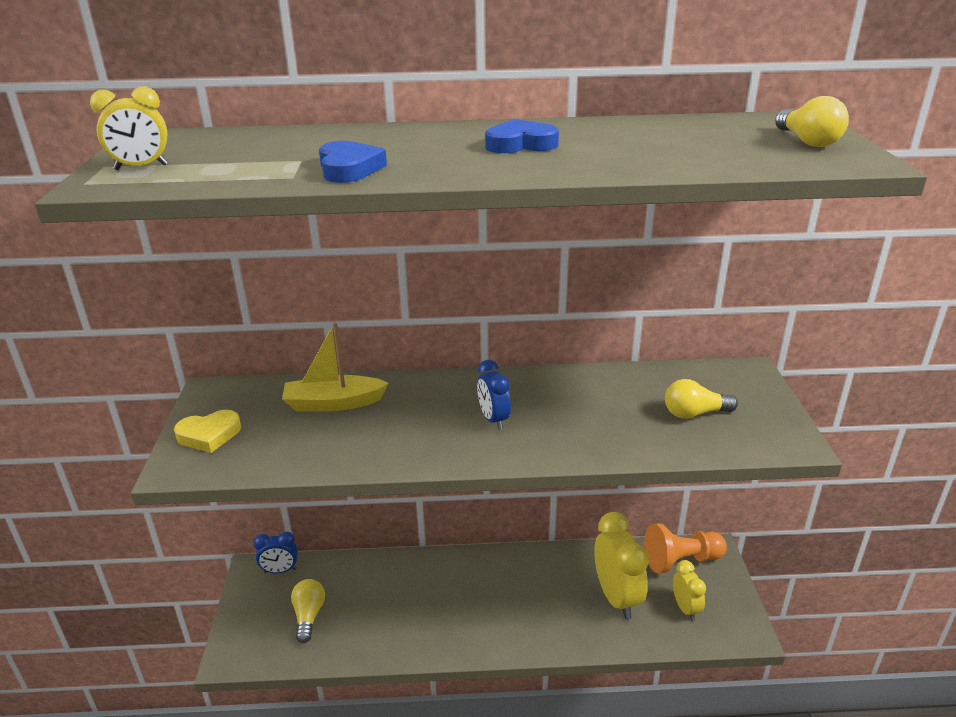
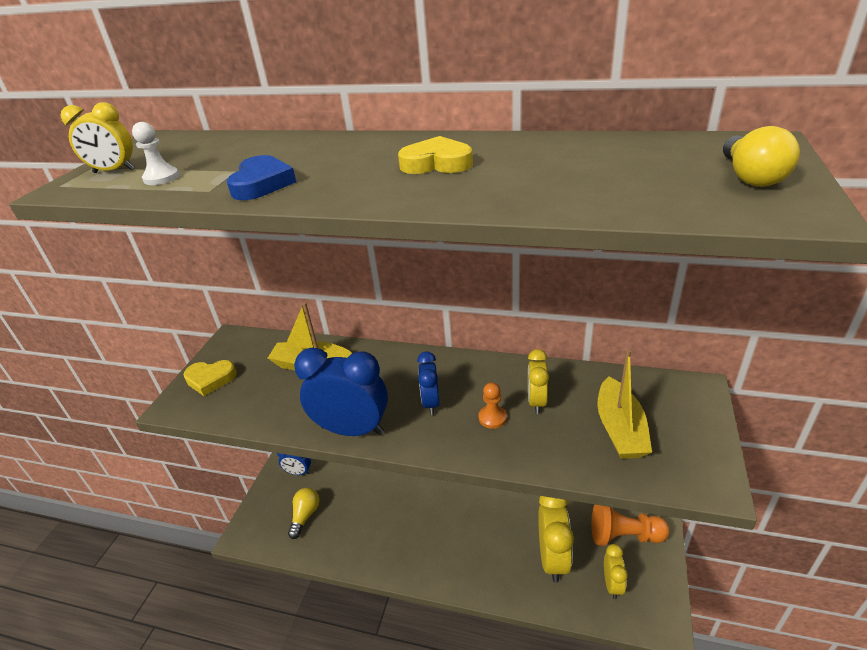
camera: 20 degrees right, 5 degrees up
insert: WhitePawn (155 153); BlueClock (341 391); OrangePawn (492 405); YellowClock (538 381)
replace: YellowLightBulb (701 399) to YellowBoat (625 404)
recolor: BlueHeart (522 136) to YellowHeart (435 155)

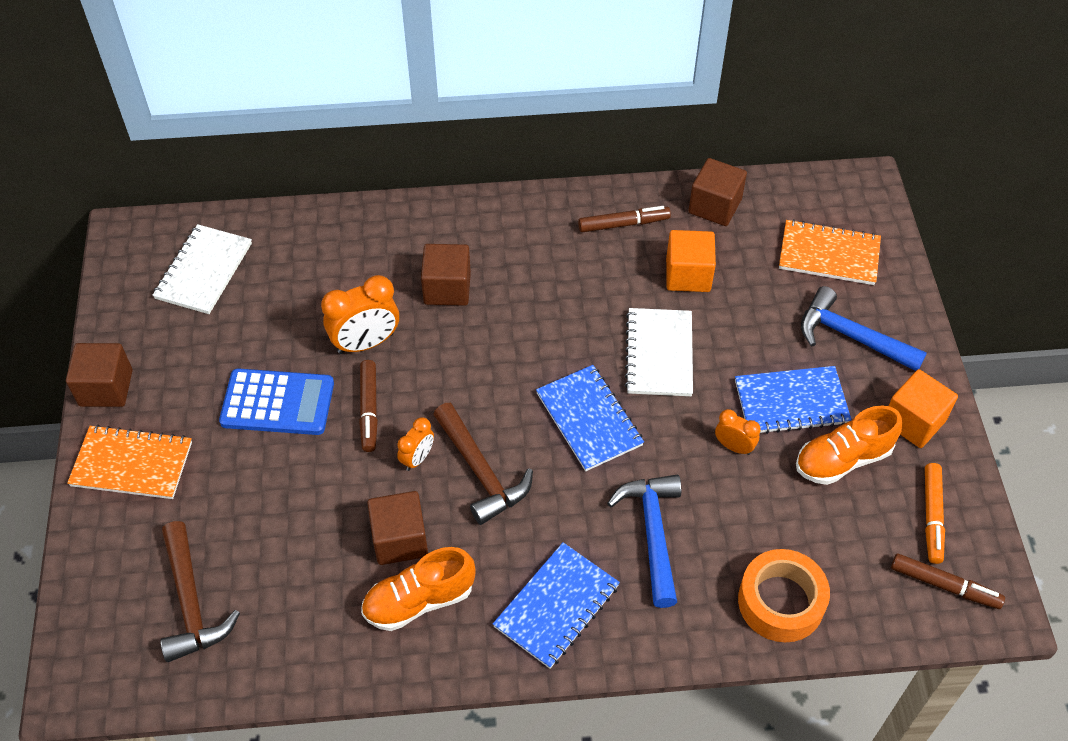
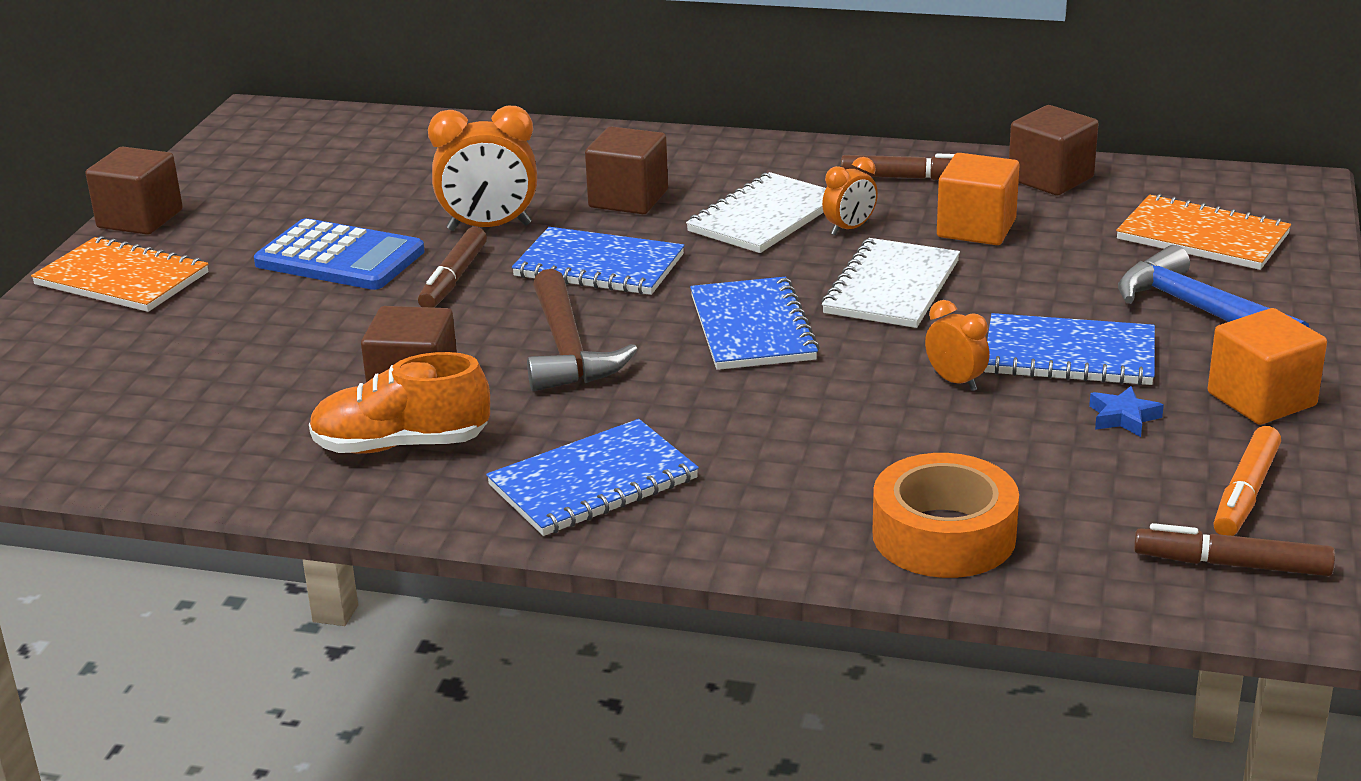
camera: 20 degrees right, 25 degrees down
delete: BrownHammer (200 591); BlueHammer (644 541)
insert: BlueNotebook (598 261)
move: WhiteNotebook (202 269) to (756 212); OrangeClock (415 444) to (850 196)
replace: OrangeShoe (849 445) to BlueStar (1126 411)
rotate: BrownMarker (948 581) = (1234 549) 150 degrees clockwise

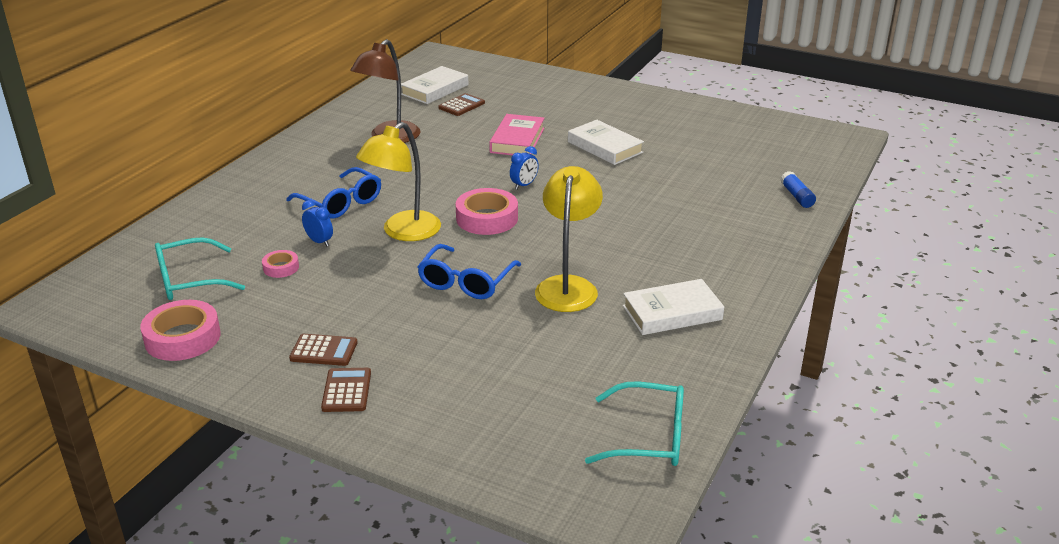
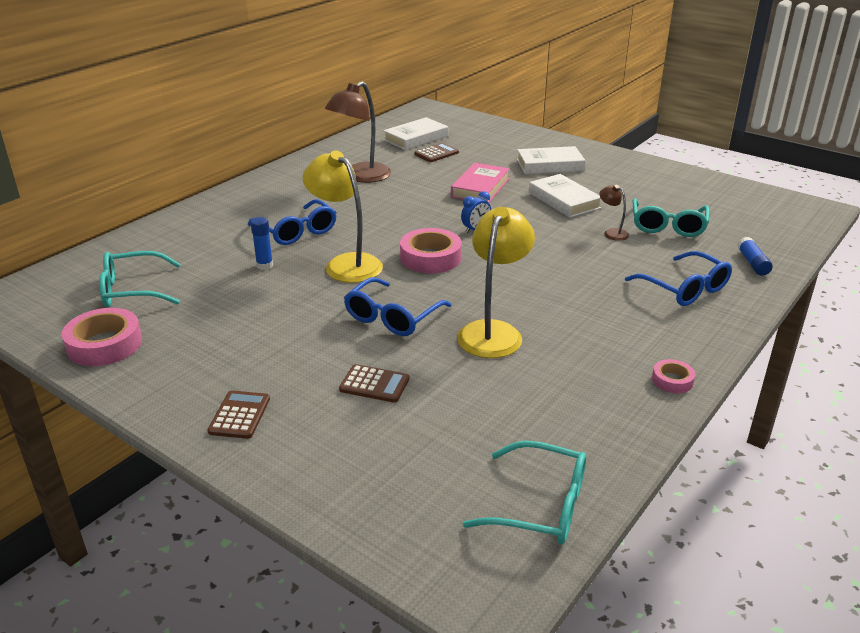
camera: 10 degrees right, 0 degrees up
insert: BrownLamp (614 213); BlueGlasses (678 278); TurquoiseGlasses (671 217)
move: PinkTape (280 264) to (673 376); BrownCalculator (323 350) to (374 383); WhiteBook (673 307) to (551 160)
replace: BlueClock (317 223) to BlueGlueStick (261 243)
rotate: YellowLamp (398 181) = (342 217) 90 degrees clockwise

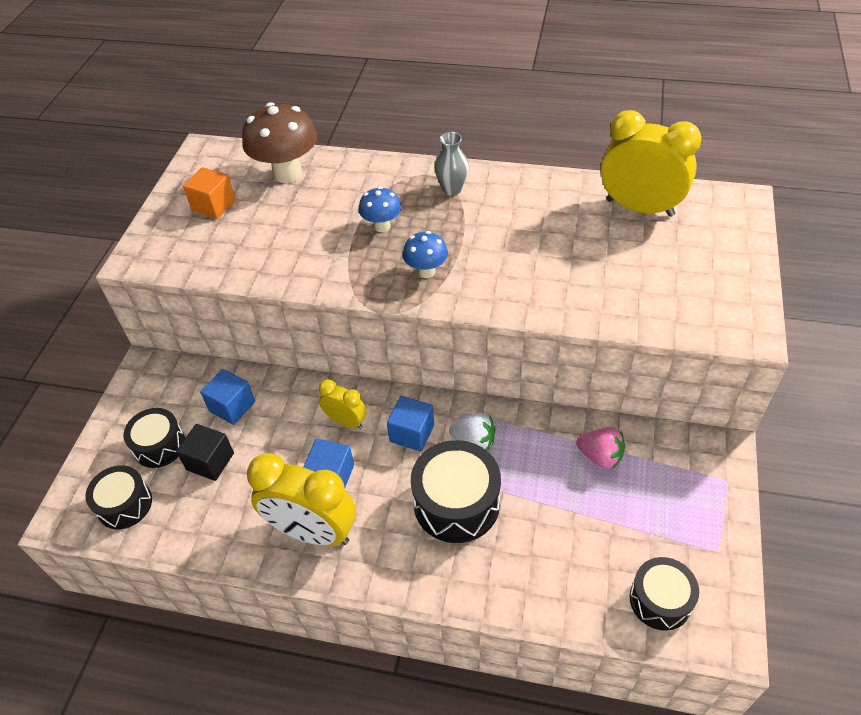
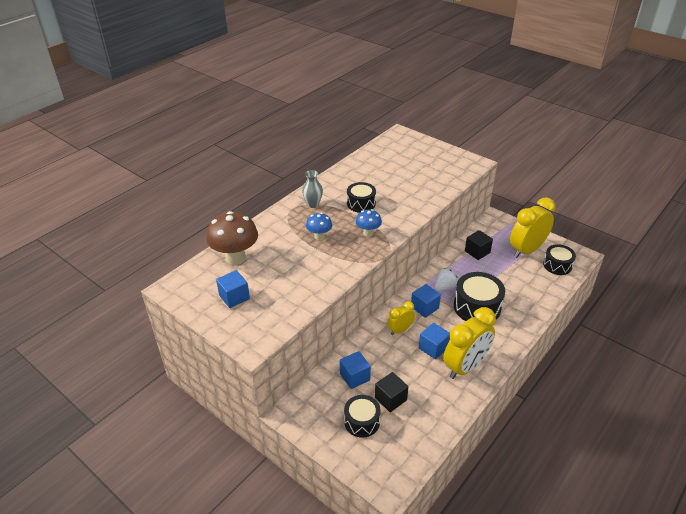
camera: 65 degrees left, 10 degrees down
move: BlackDrum (118 497) to (361 197); YellowClock (651 163) to (533 227)
replace: PinkStrawberry (600 448) to BlackCube (479 245)
recolor: OrangeCube (209 193) to BlueCube (233 289)

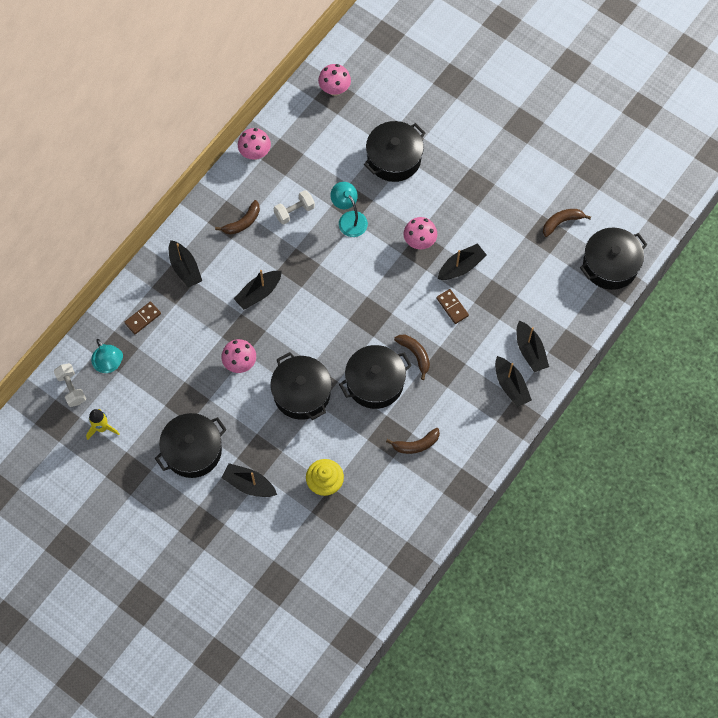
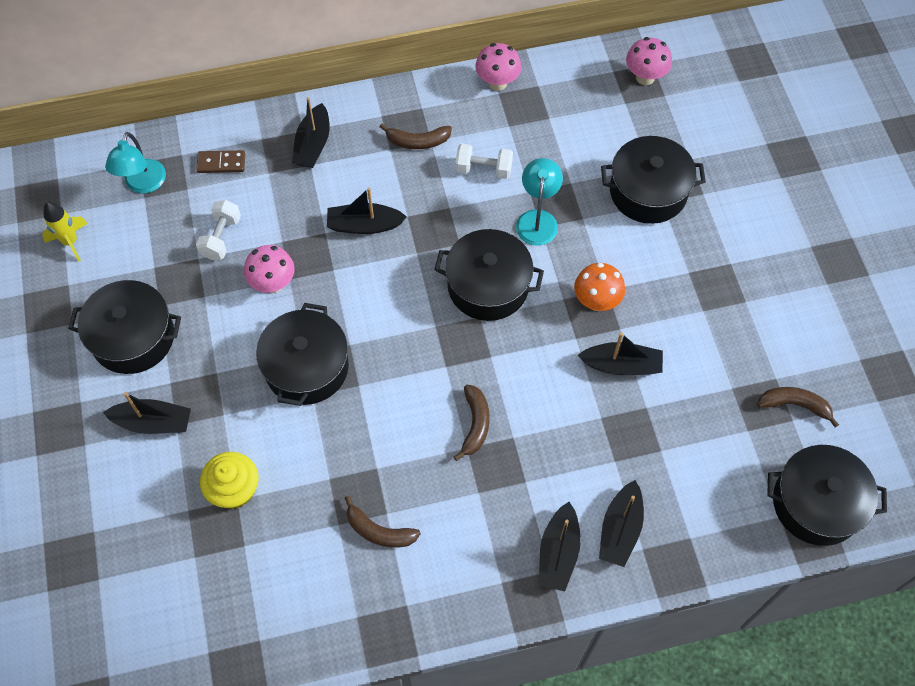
camera: 40 degrees right, 5 degrees down
delete: BrownDomino (452 306)
move: WhiteDumbbell (70 385) to (218 230); BlackPot (375 377) to (489 275)
recolor: PinkMushroom (420 233) to OrangeMushroom (599 287)
rotate: BlackBoat (249 480) = (147 413) 120 degrees clockwise

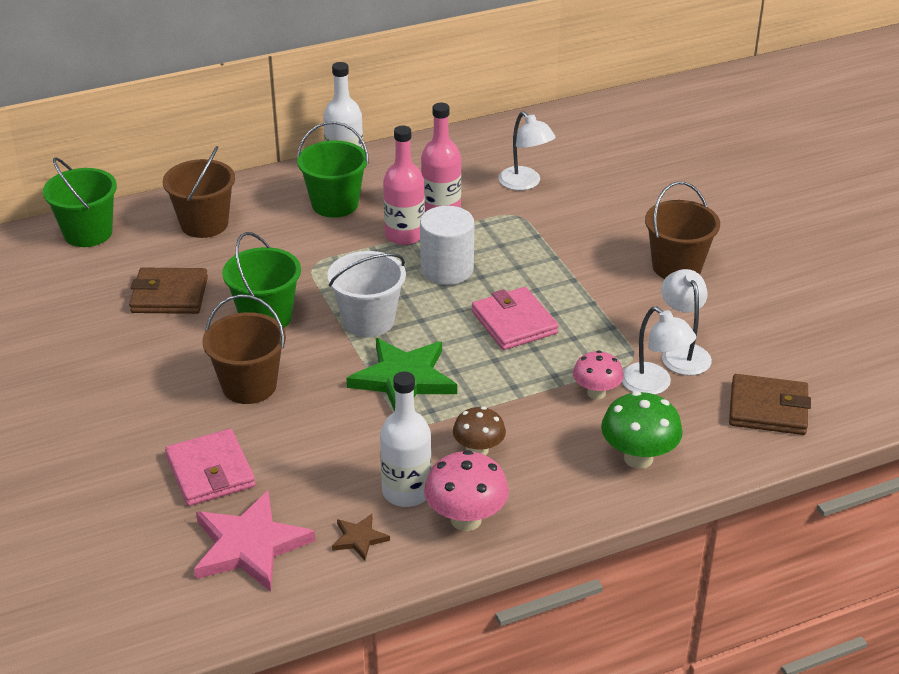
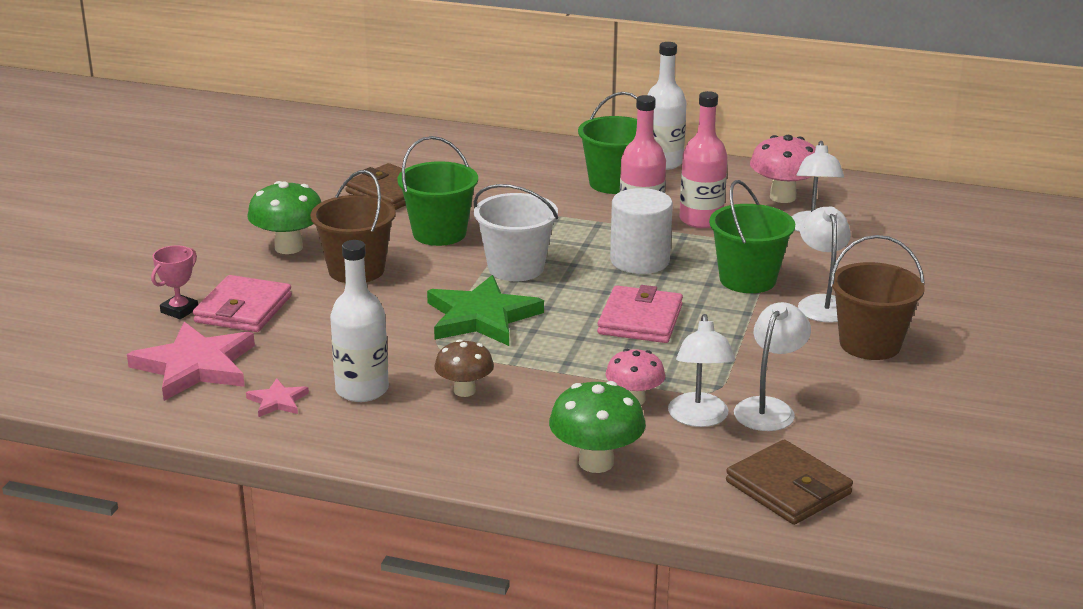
camera: 40 degrees right, 10 degrees down
delete: BrownBucket (199 192)
insert: PinkTrophy (174 282); GreenMushroom (284 217); WhiteLamp (824 264)
move: GreenBucket (80 202) to (752 236); PinkMushroom (466 490) to (783 169)
recolor: BrownStar (361 537) to PinkStar (277 397)

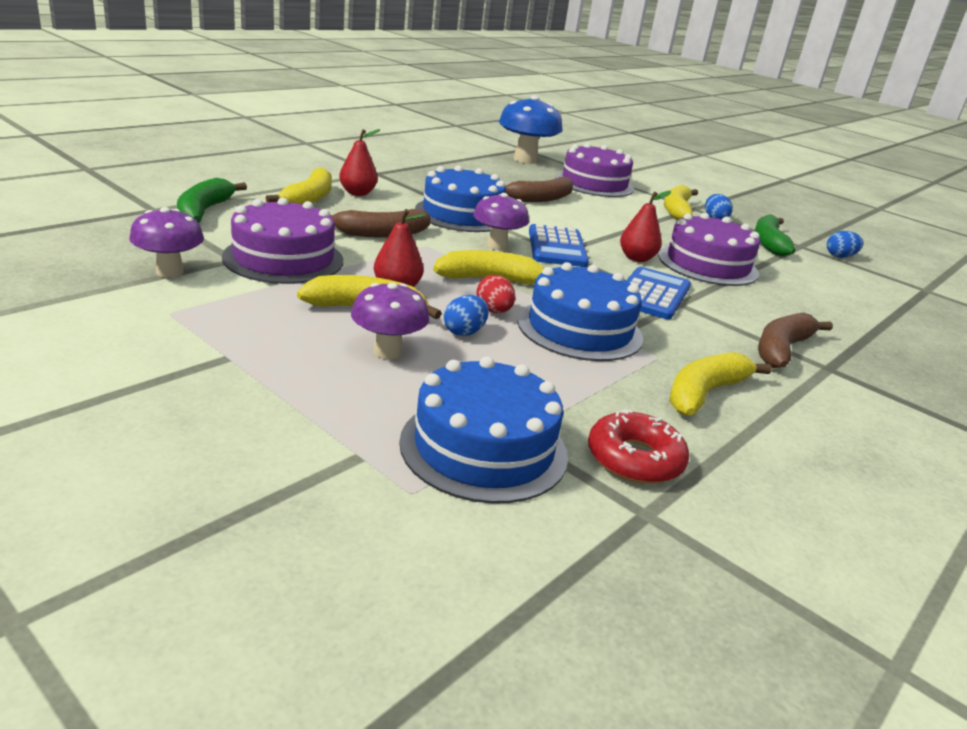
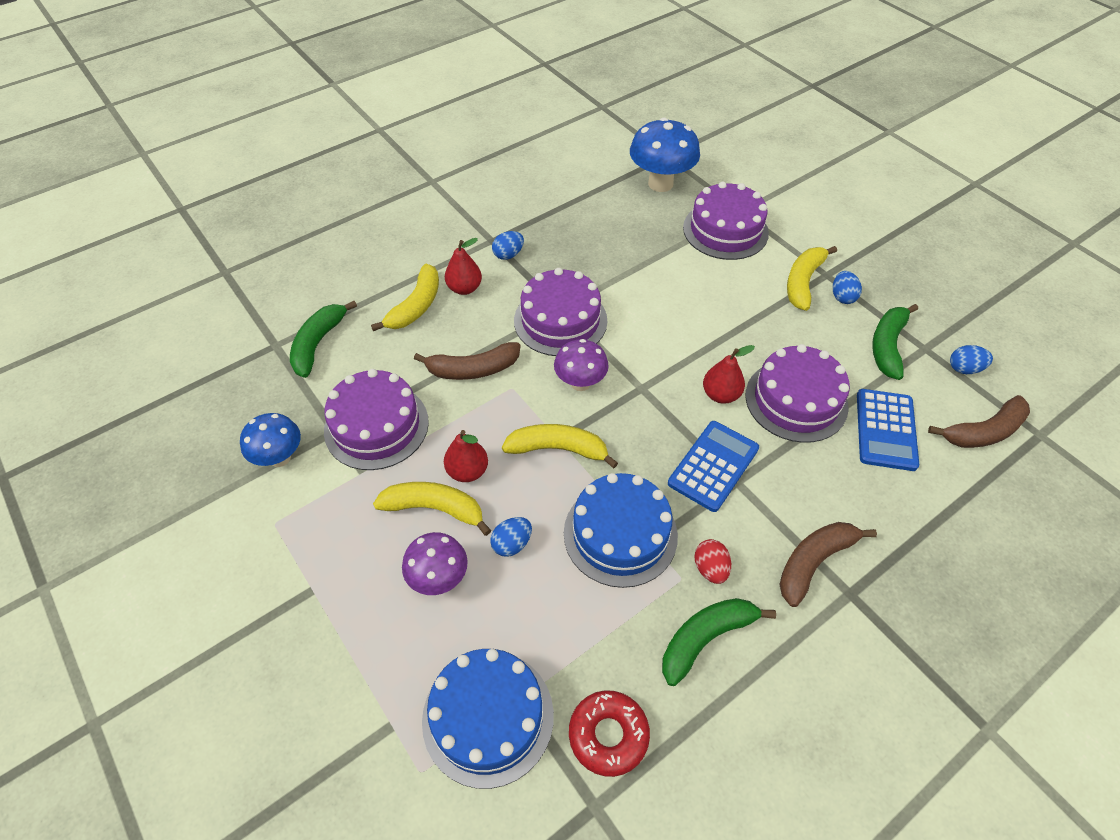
camera: 15 degrees right, 25 degrees up
insert: BlueEgg (508 245)
move: RedEgg (496 294) to (712 561); BrownBanana (539 189) to (979 421); BlueCalculator (559 245) to (888 430)
recolor: PurpleMushroom (166 242) to BlueMushroom (270 440); BlueCake (460 198) to PurpleCake (561 312); YellowBanana (720 383) to GreenBanana (719 642)

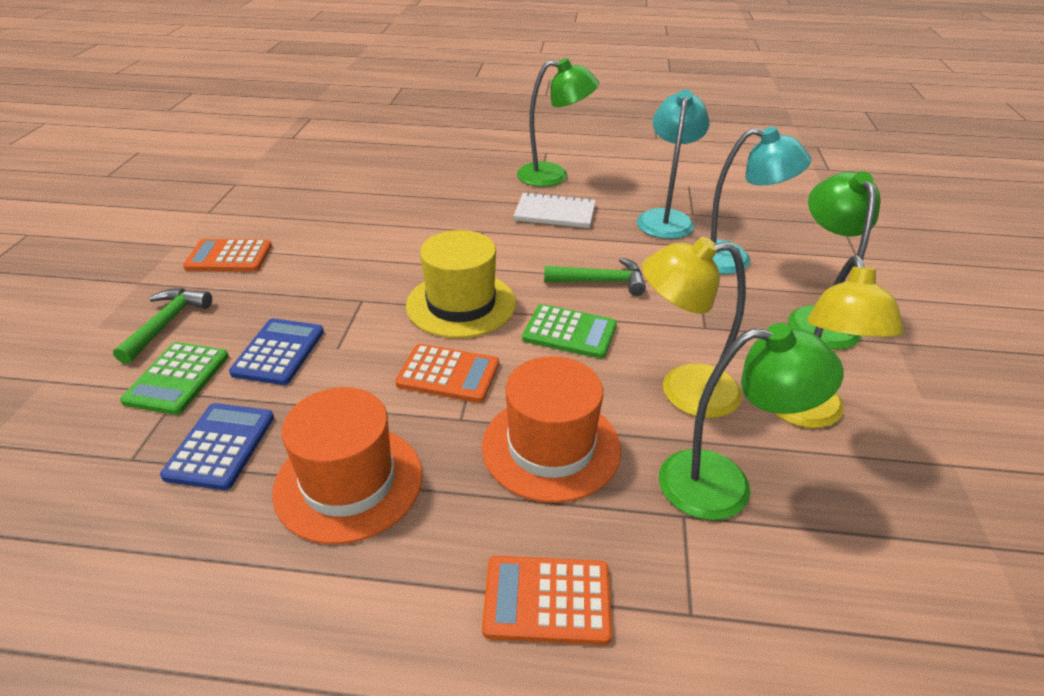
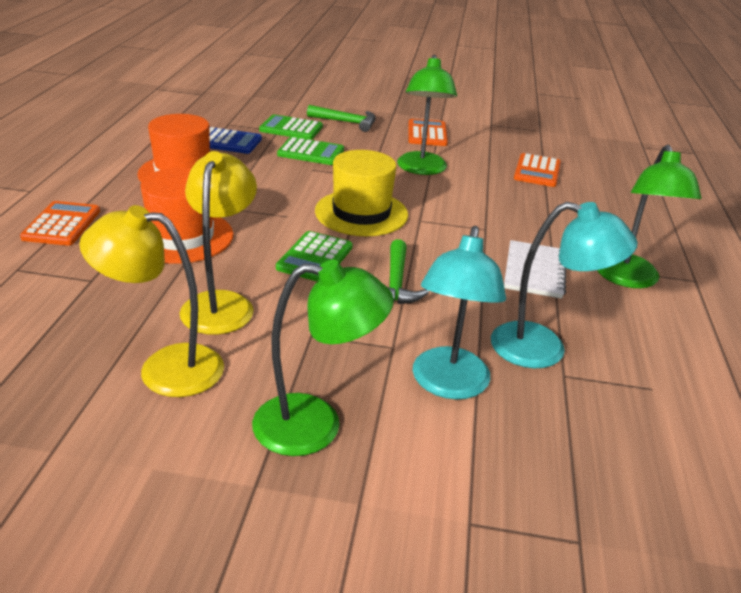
camera: 90 degrees right, 5 degrees down
move: OrangeCalculator (447 373) to (537 170); GreenLamp (751 421) to (427 115)
recolor: BlueCalculator (276 351) to GreenCalculator (310 151)

